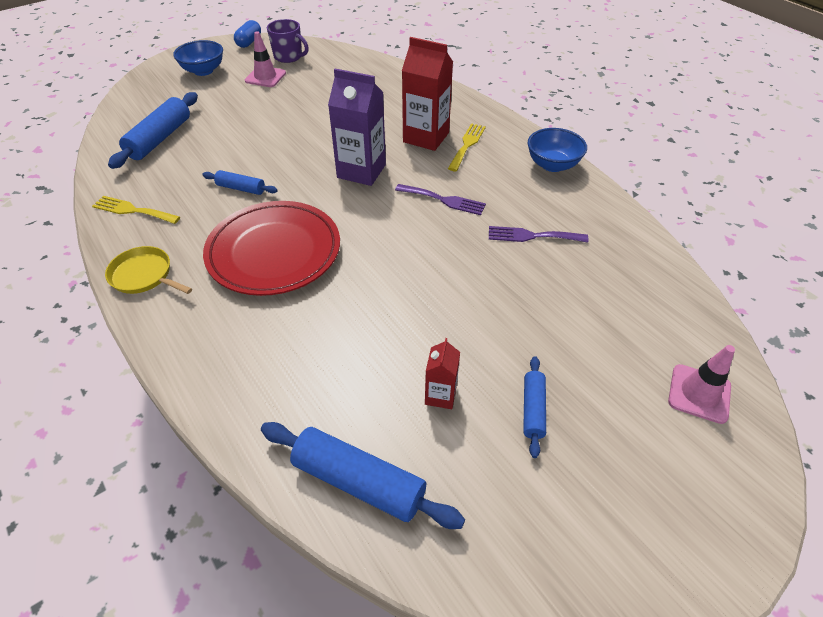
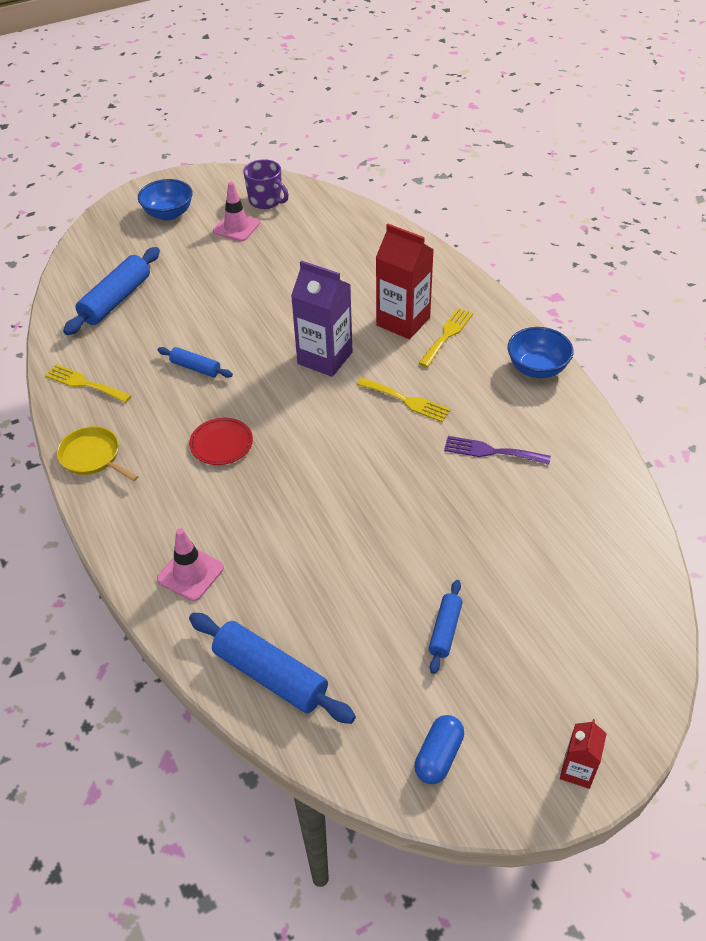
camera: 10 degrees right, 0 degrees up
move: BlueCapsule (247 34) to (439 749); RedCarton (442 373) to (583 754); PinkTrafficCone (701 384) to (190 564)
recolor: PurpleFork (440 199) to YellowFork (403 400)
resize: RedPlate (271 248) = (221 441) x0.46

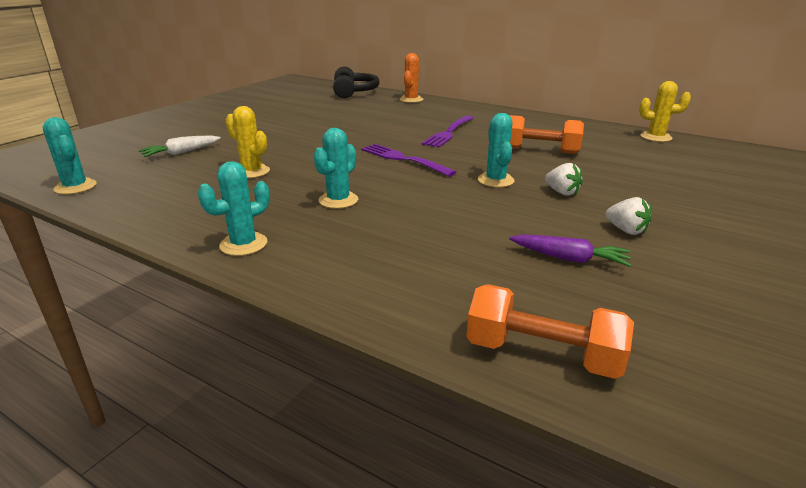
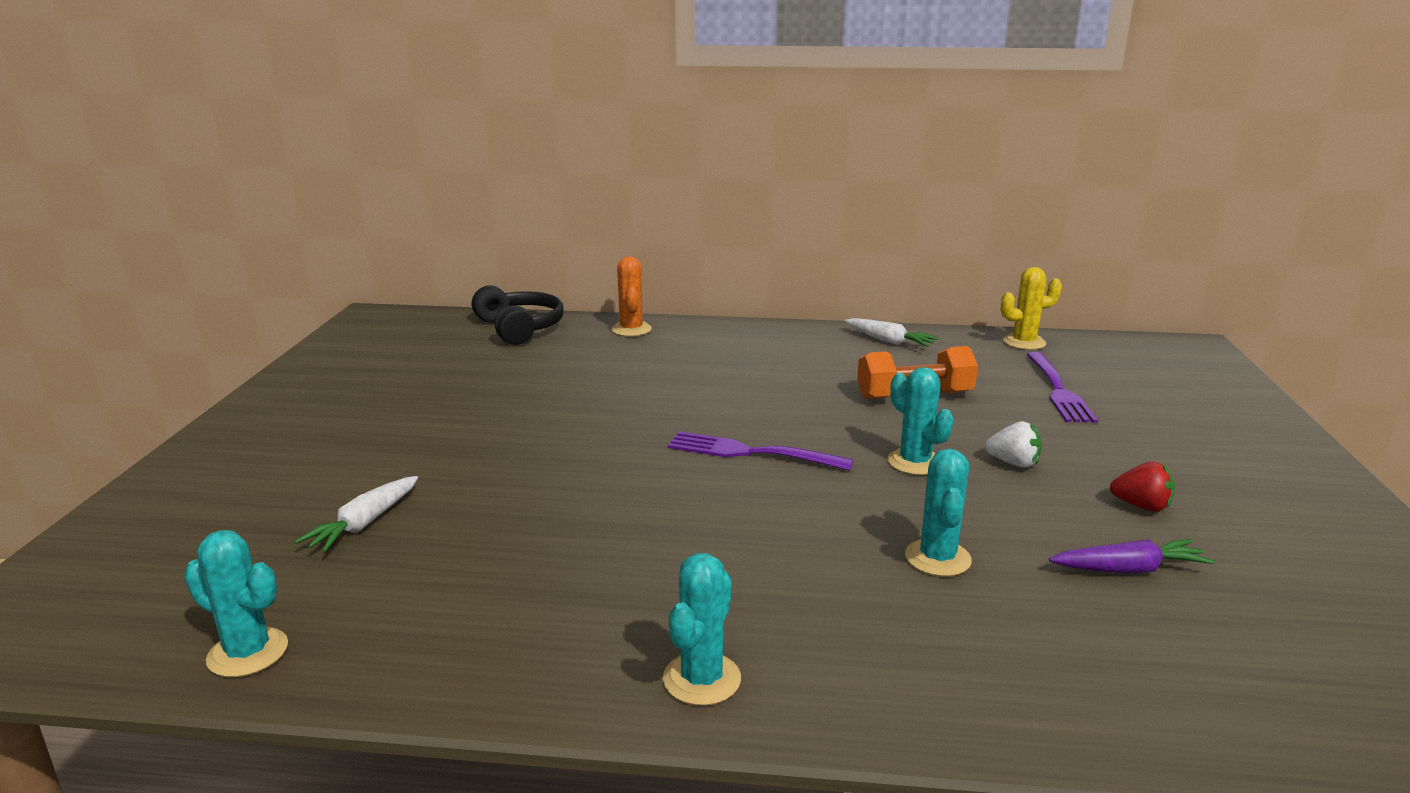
camera: 25 degrees left, 5 degrees down
delete: YellowCactus (248 142); OrangeDumbbell (550 331)
insert: WhiteCarrot (891 332)
move: TurquoiseCactus (336 168) to (938 512); PurpleFork (447 131) to (1062 387)
recolor: WhiteStrawberry (628 216) to RedStrawberry (1142 486)

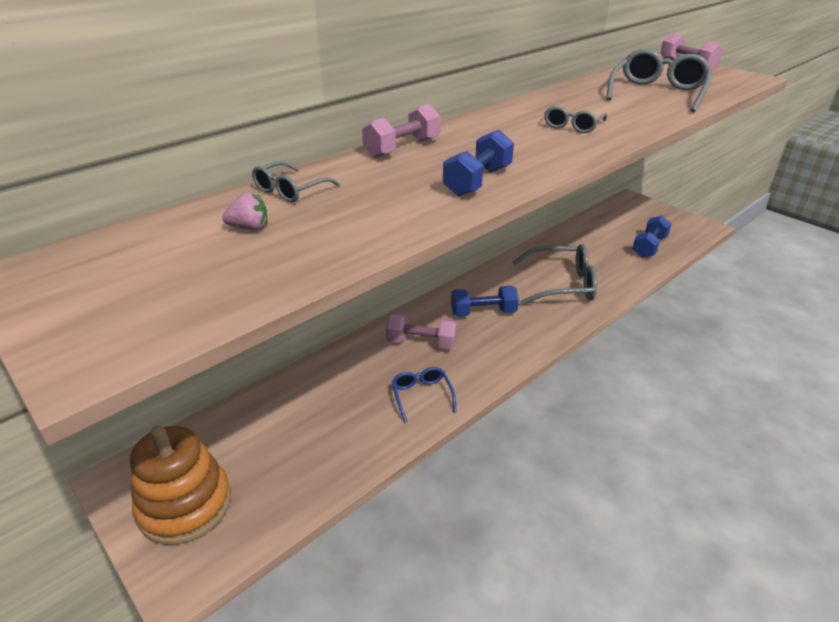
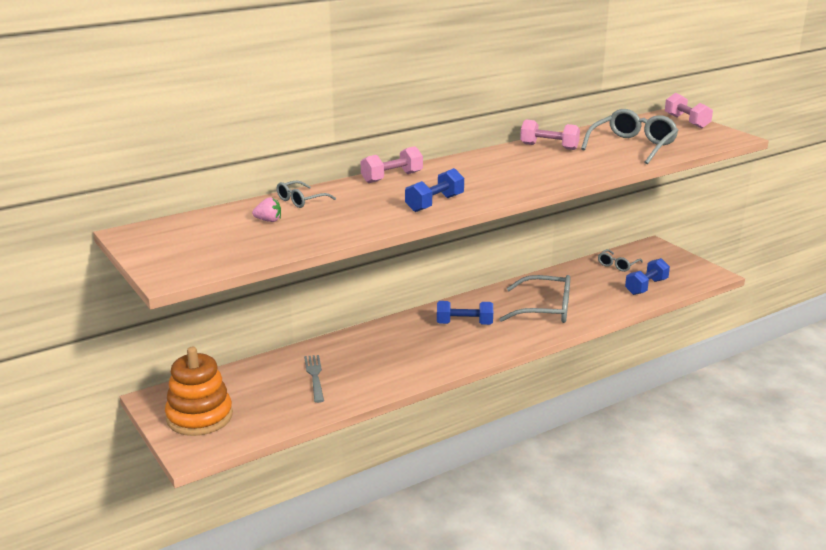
camera: 10 degrees right, 10 degrees down
delete: BlueGlasses (424 394)
insert: GreyFork (314 379)
move: PinkDumbbell (421 331) to (550 134); GreyGlasses (575 119) to (620 260)

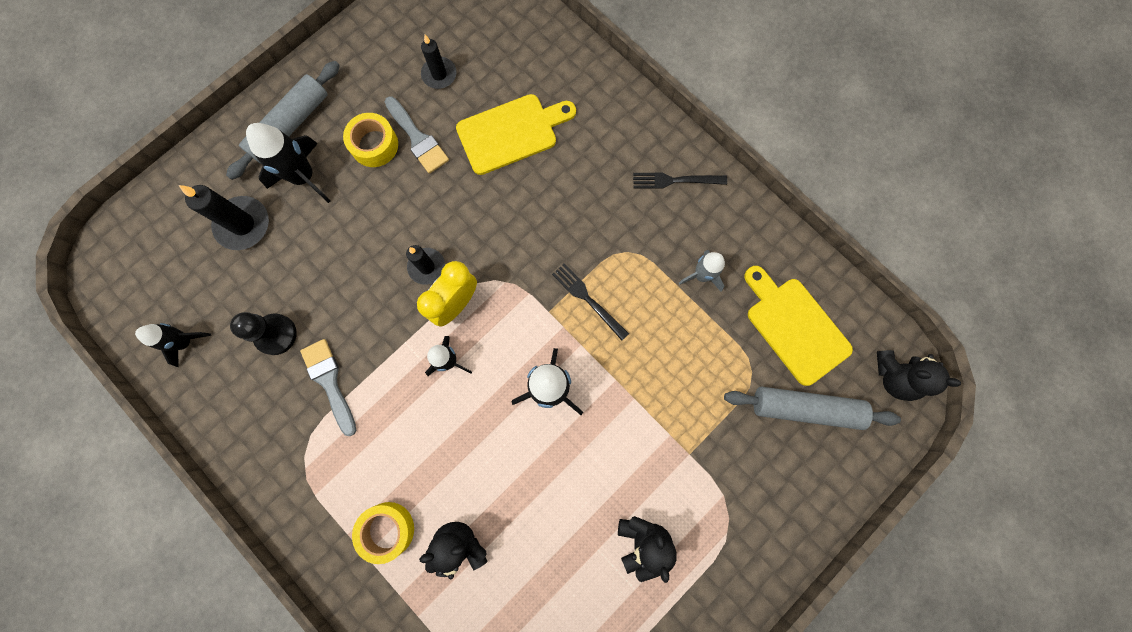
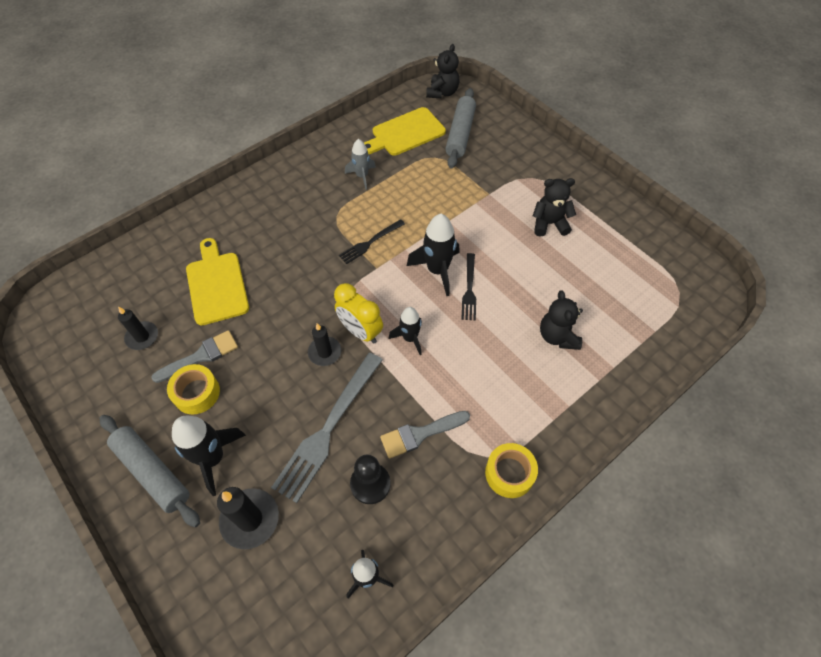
camera: 85 degrees left, 20 degrees down
insert: GreyFork (327 428)
move: YellowTape (383 533) to (511 470); BlackFork (680 181) to (468 287)

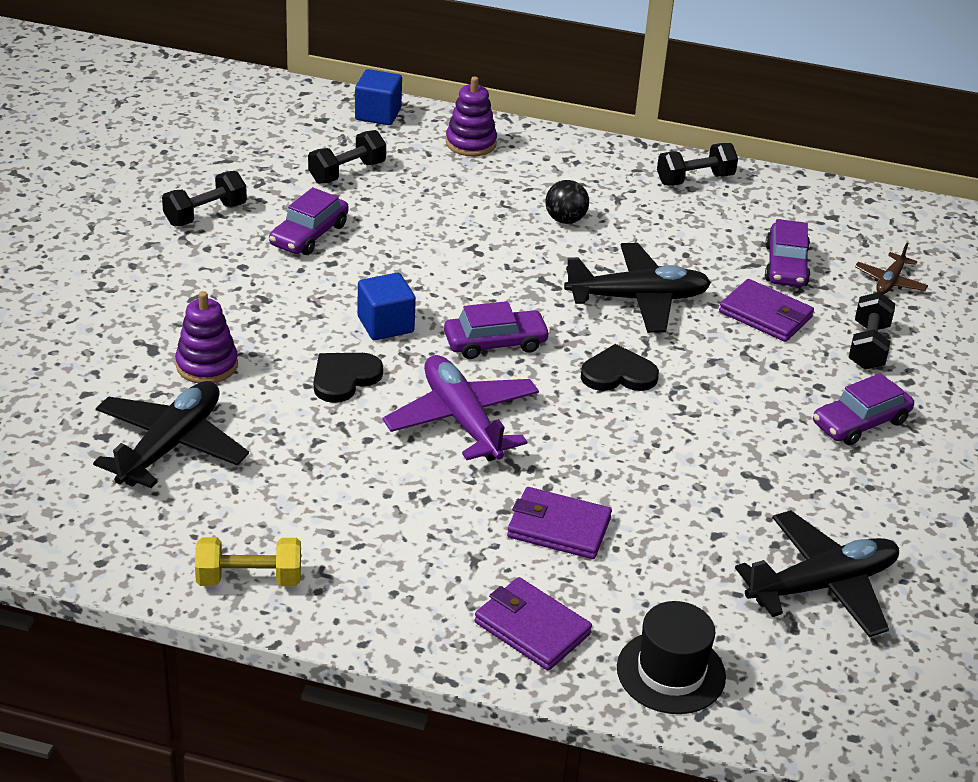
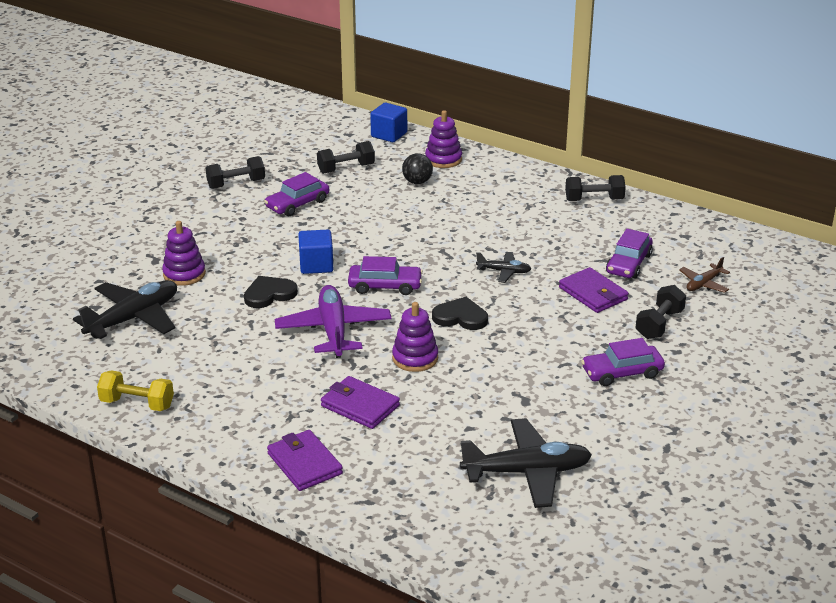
camera: 20 degrees right, 5 degrees down
delete: BlackHat (671 657)
insert: PurpleStackingToy (415 337)
move: BlackBall (567 202) to (417 168)
resize: BlackPlane (637 288) = (503 267) x0.51

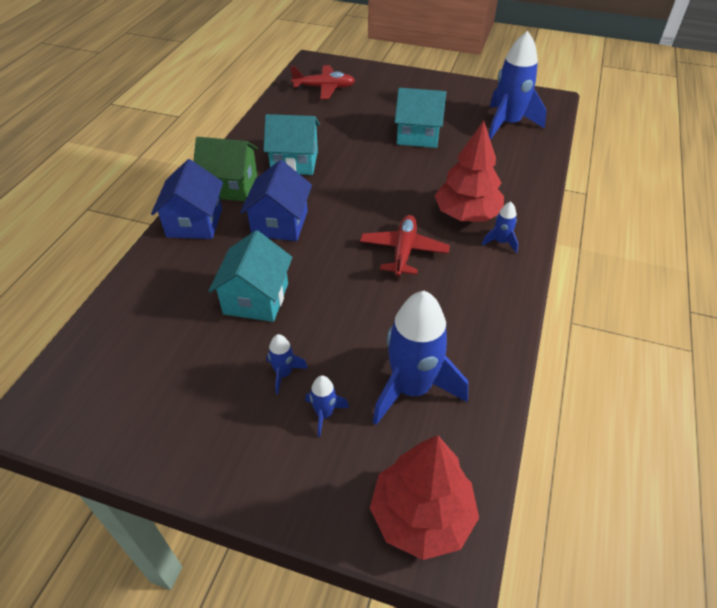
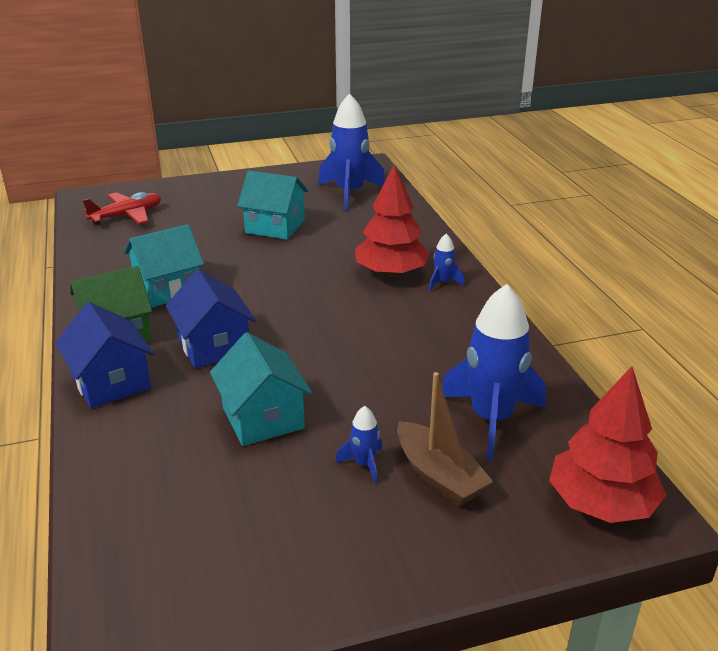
camera: 35 degrees left, 15 degrees down
delete: RedPlane (405 246)
replace: BlueRocket (327 406) to BrownBoat (445 439)
rotate: TurquoiseHouse (420 118) = (272 205) 45 degrees clockwise

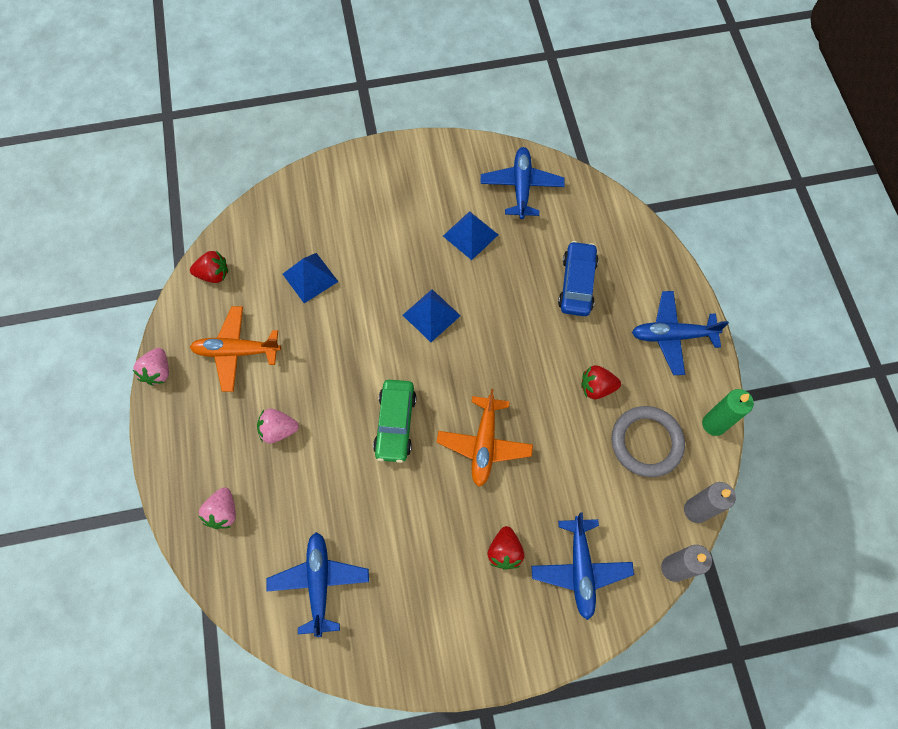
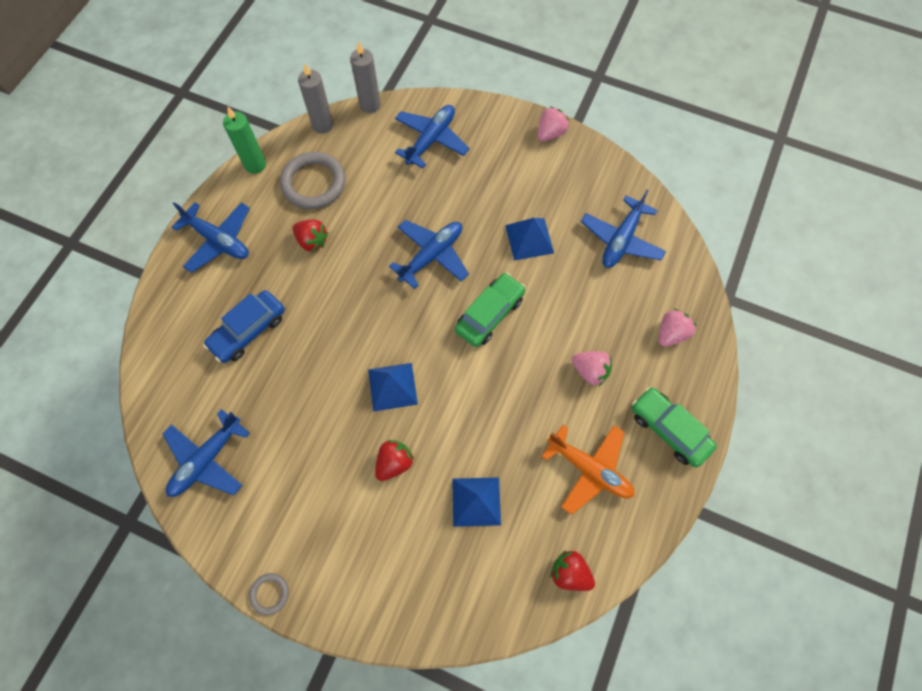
camera: 145 degrees left, 0 degrees up
insert: GreyRing (269 594); GreenCar (674 427)
move: PinkStrawberry (151 367) to (553 124); BluePyramid (470 235) to (529 239); RedStrawberry (506 548) to (394 460)
recolor: OrangePlane (485 438) to BluePlane (429 254)

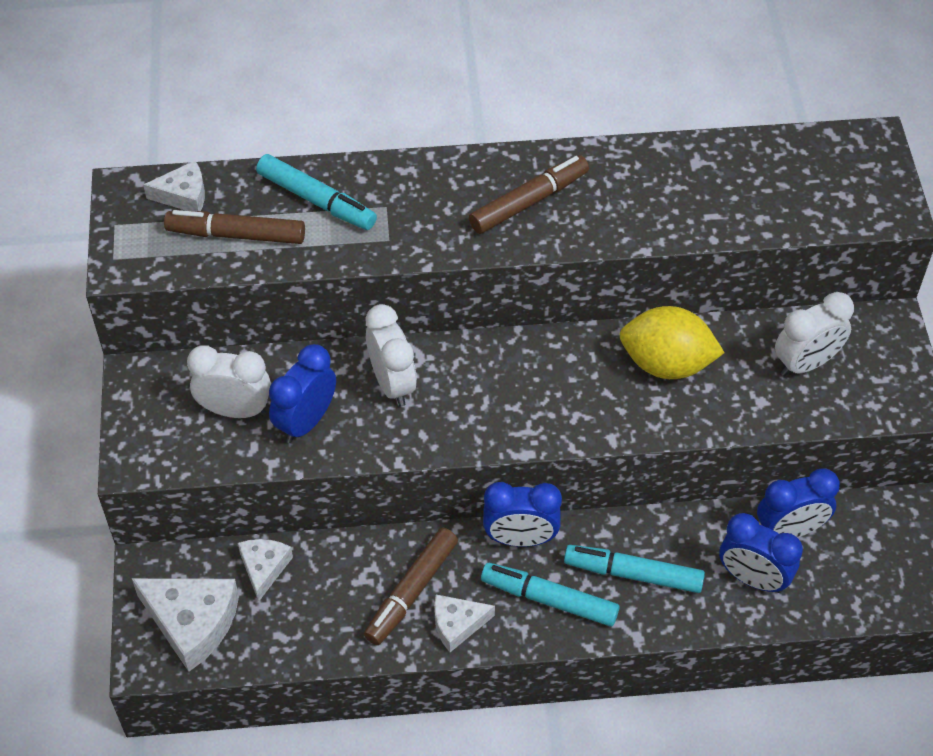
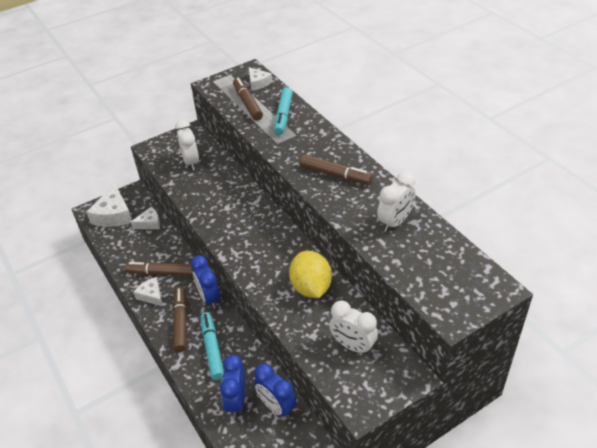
camera: 65 degrees right, 10 degrees down
delete: BlueClock (302 393)
move: WhiteClock (391 355) to (396 201)
recolor: TurquoiseMarker (550 595) to BrownMarker (180 319)

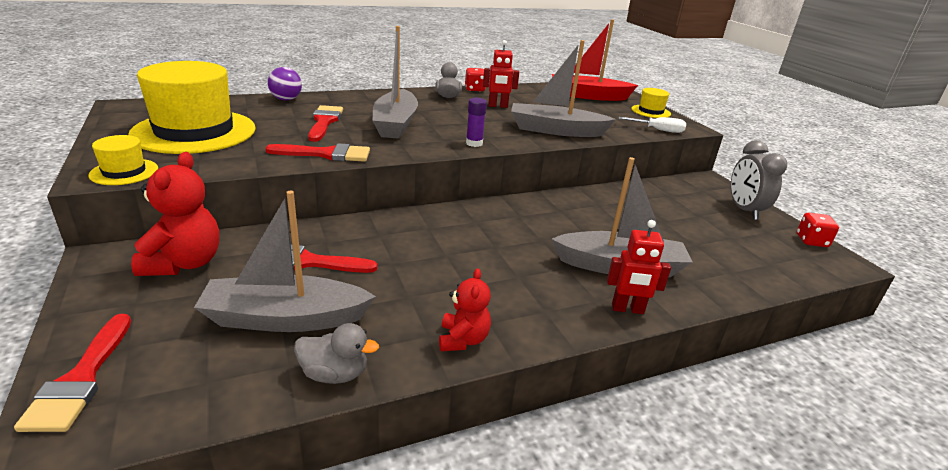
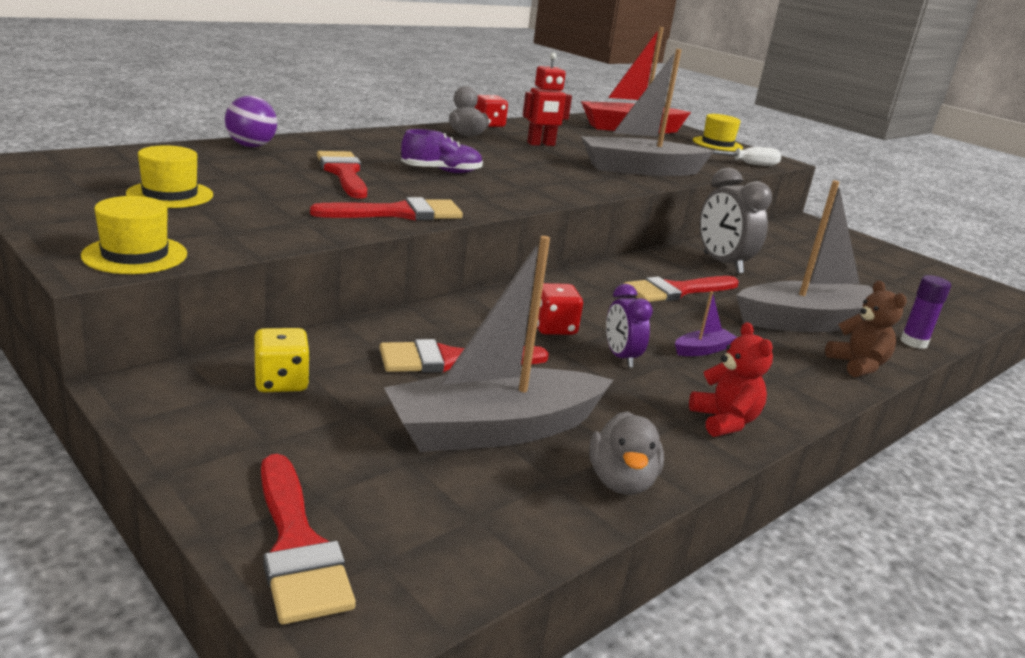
camera: 20 degrees left, 5 degrees down
insert: PurpleClock (629 326); RedBrush (681 289); PurpleBoat (706 323)
move: PurpleGlueStick (476 122) to (925 312); GreyClock (759 180) to (736 221); RedDice (818 229) to (560 309)
replace: RedTeddyBear (175 214) to YellowDice (281 360); GreyBoat (395 82) to PurpleShoe (442 151); RedRobot (639 267) to BrownTeddyBear (866 329)
rotate: GreyDuck (336 353) = (626 453) 105 degrees clockwise
resize: YellowHat (192 107) = (169 176) x0.44

